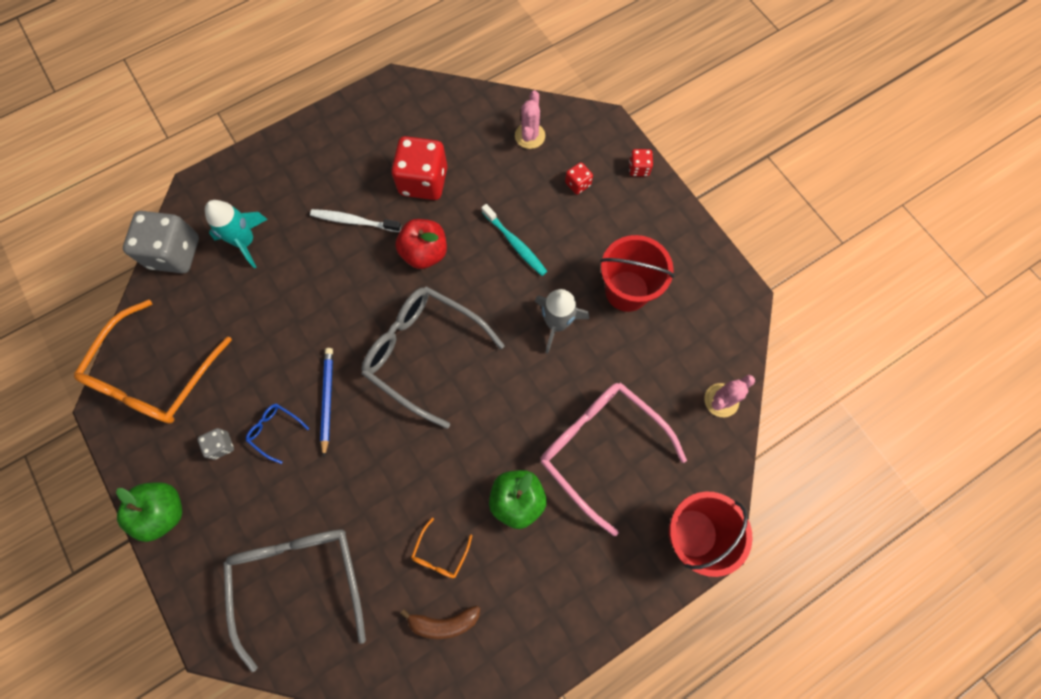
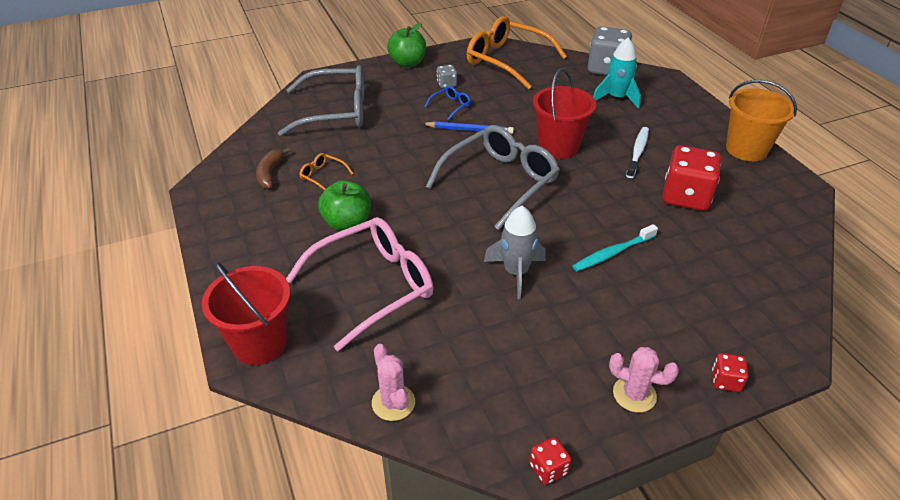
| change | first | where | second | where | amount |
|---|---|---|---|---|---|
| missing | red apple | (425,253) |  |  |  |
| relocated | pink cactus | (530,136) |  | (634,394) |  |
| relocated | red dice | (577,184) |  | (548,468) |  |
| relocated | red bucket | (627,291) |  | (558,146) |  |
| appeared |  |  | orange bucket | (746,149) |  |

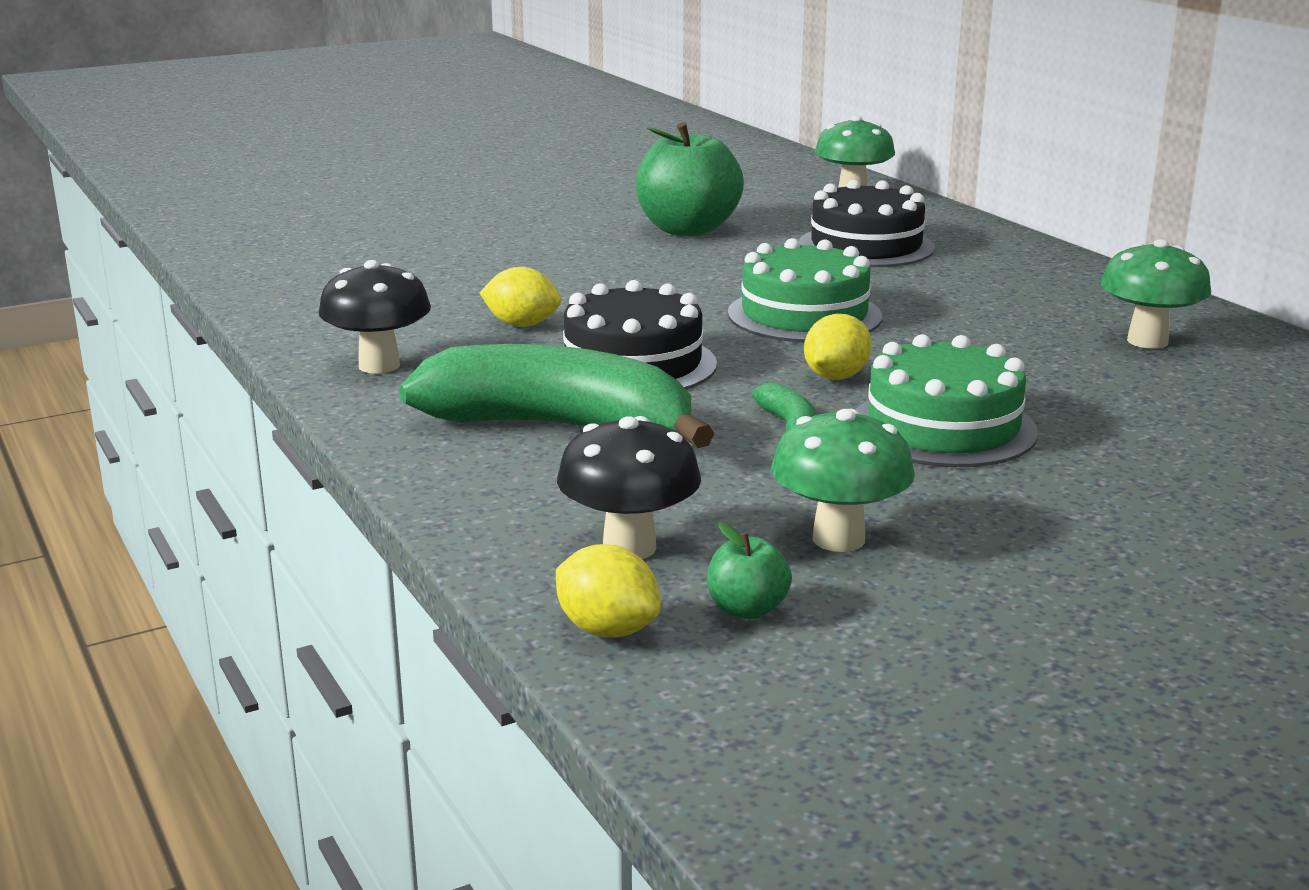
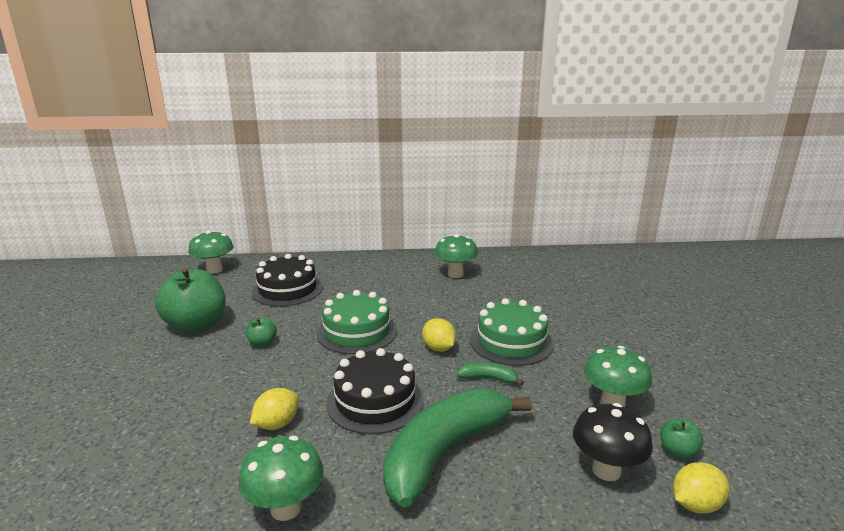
| change | first | where | second | where | amount |
|---|---|---|---|---|---|
| colour | black mushroom | (379,365) | green mushroom | (286,508) |  |
| appeared |  |  | green apple | (262,343) |  |

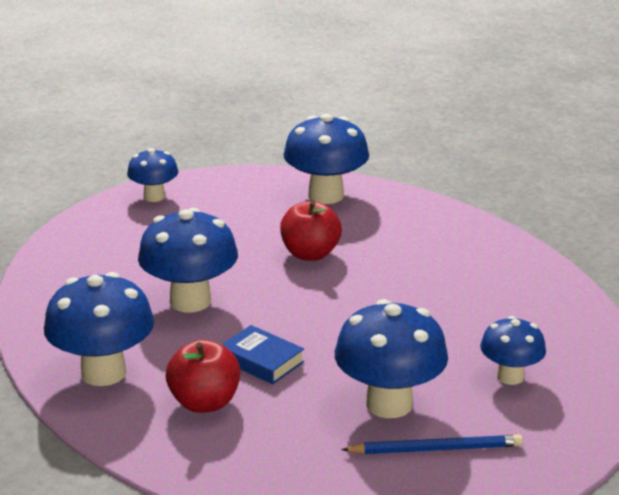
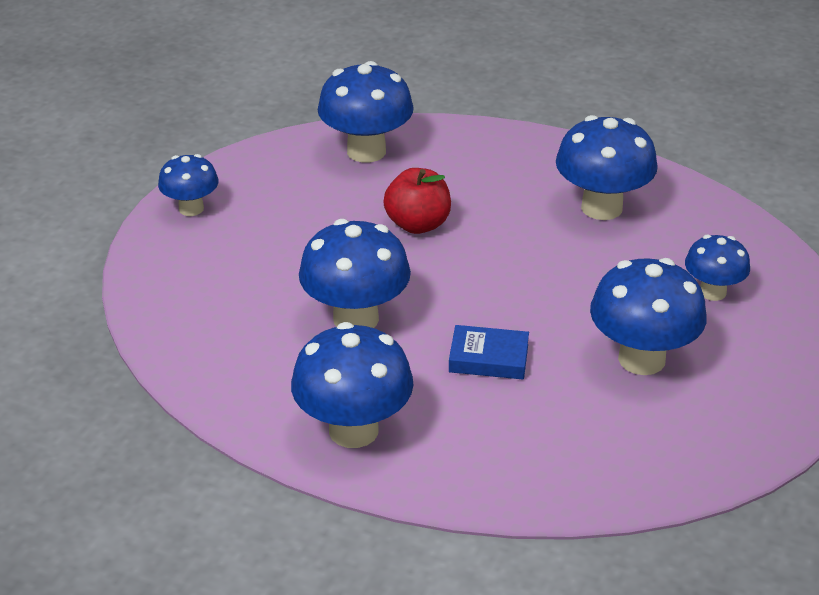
| change | first | where | second | where | amount |
|---|---|---|---|---|---|
| missing | red apple | (204,403) |  |  |  |
| missing | blue pencil | (436,449) |  |  |  |
| appeared |  |  | blue mushroom | (601,207) |  |

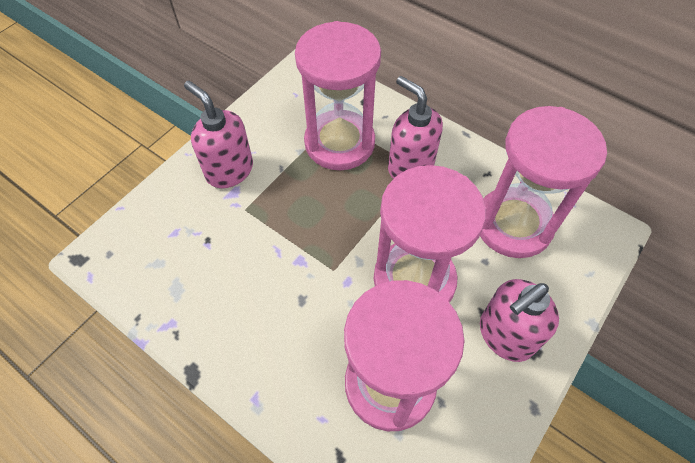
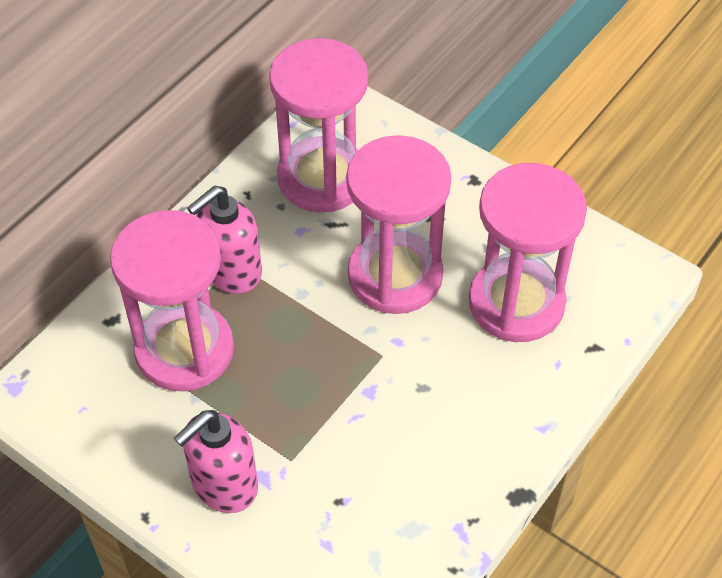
| change | first | where | second | where | amount |
|---|---|---|---|---|---|
| missing | pink soap dispenser | (505,335) |  |  |  |

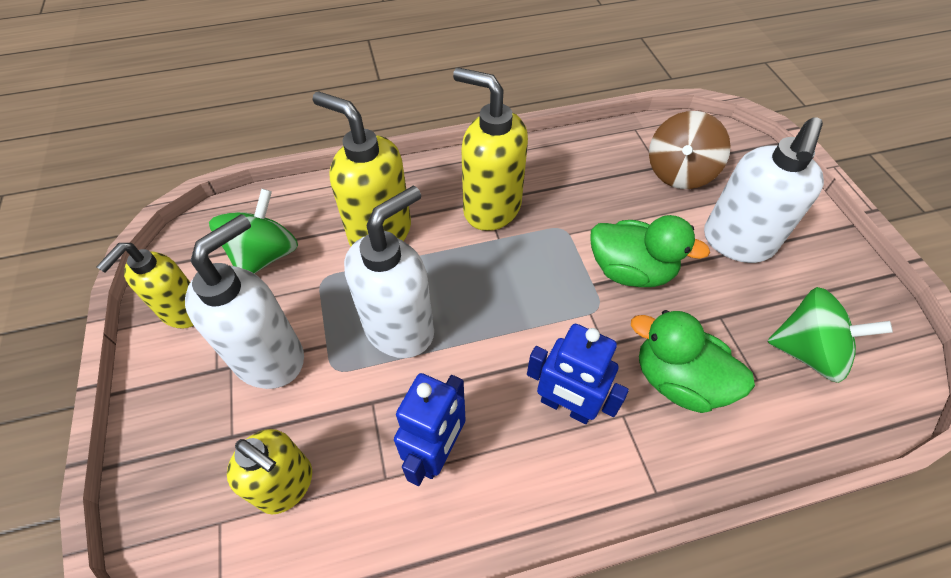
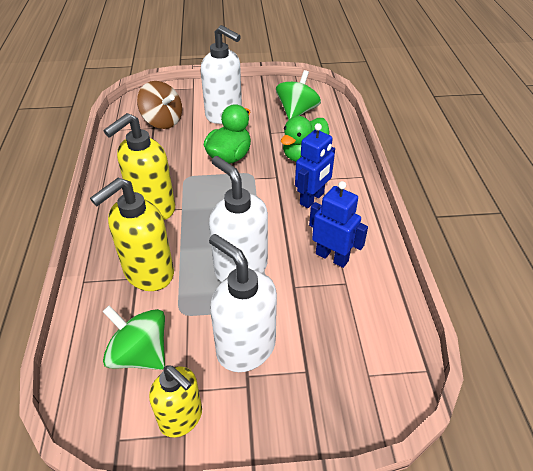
| change | first | where | second | where | amount |
|---|---|---|---|---|---|
| missing | yellow soap dispenser | (286,485) |  |  |  |

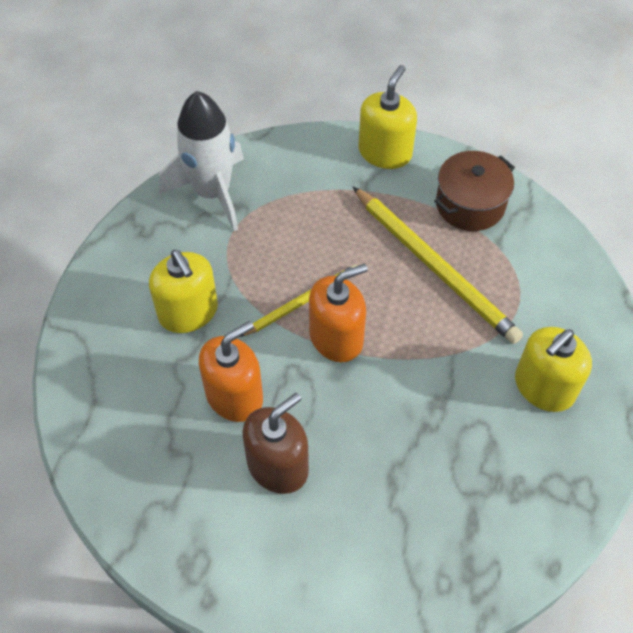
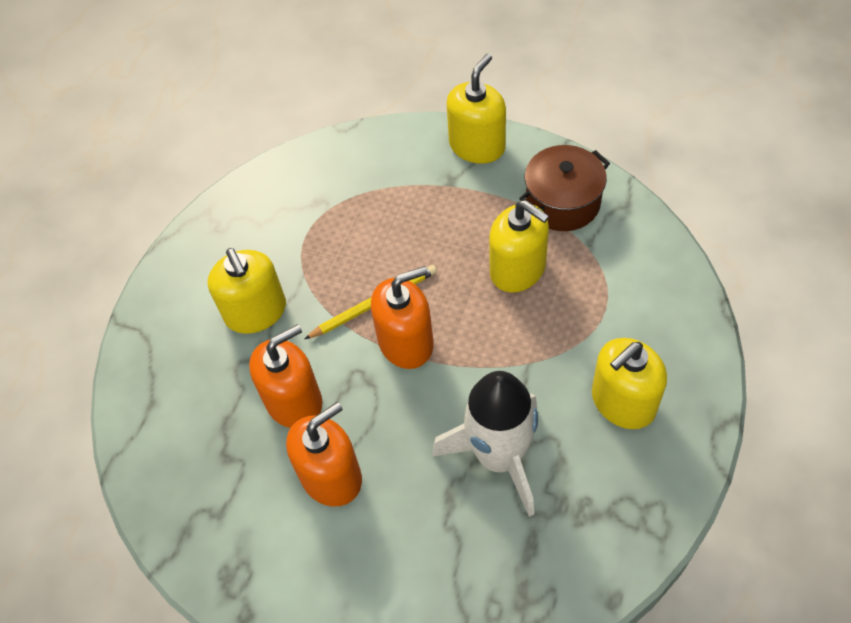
| change | first | where | second | where | amount |
|---|---|---|---|---|---|
| relocated | white rocket | (212,193) |  | (499,457) |  |
| colour | brown soap dispenser | (278,466) | orange soap dispenser | (331,476) |  |
| exchanged | yellow pencil | (434,267) | yellow soap dispenser | (518,269) |  |

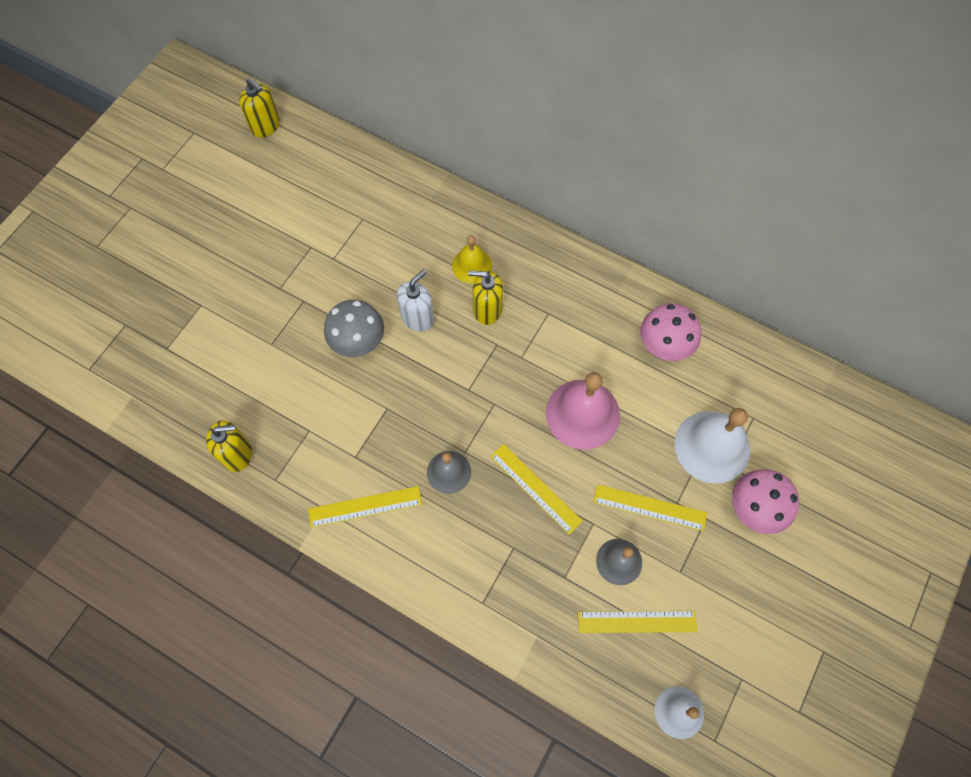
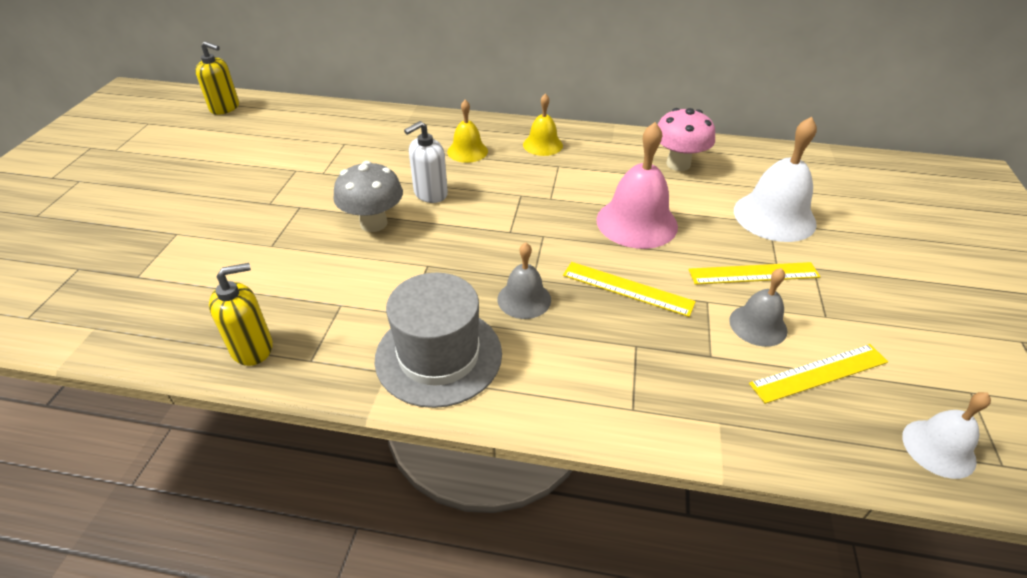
| change | first | where | second | where | amount |
|---|---|---|---|---|---|
| exchanged | yellow ruler | (365,507) | grey hat | (438,355) |  |
| spun | white soap dispenser | (418,317) |  | (430,193) | 150 degrees counterclockwise |
| missing | yellow soap dispenser | (487,309) |  |  |  |
| missing | pink mushroom | (754,509) |  |  |  |
| appeared |  |  | yellow bell | (543,145) |  |

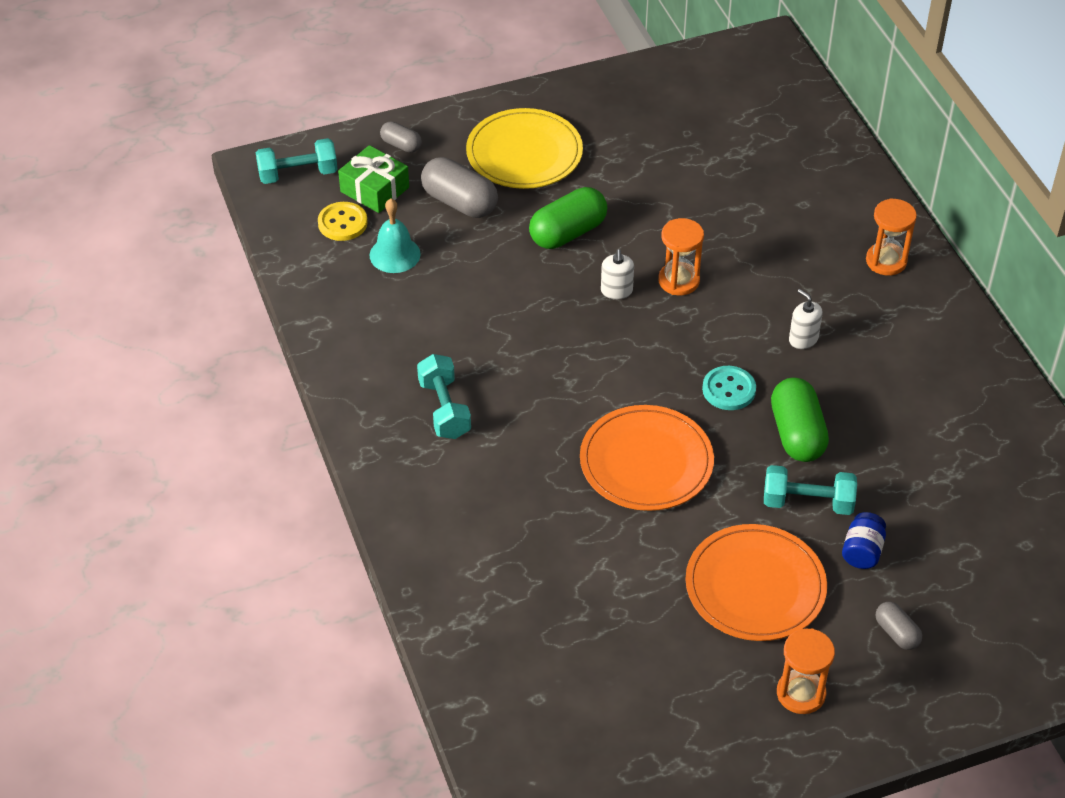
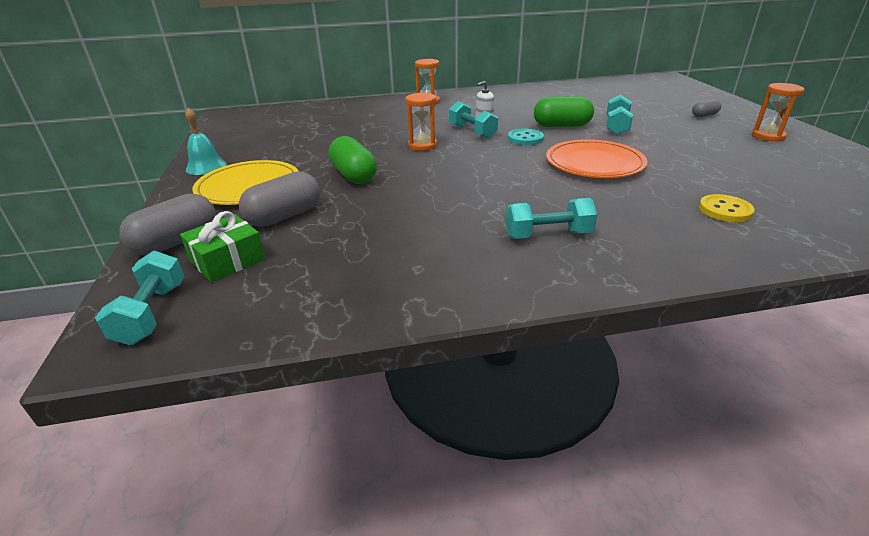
| change | first | where | second | where | amount |
|---|---|---|---|---|---|
| relocated | yellow button | (342,223) |  | (725,210) |  |
| relocated | turquoise bell | (395,254) |  | (206,167) |  |
| size | grey capsule | (401,145) |  | (177,242) | x1.83 |
| missing | white soap dispenser | (616,291) |  |  |  |
| missing | orange plate | (755,586) |  |  |  |
| missing | blue jar | (862,551) |  |  |  |
| appeared |  |  | turquoise dumbbell | (472,132) |  |

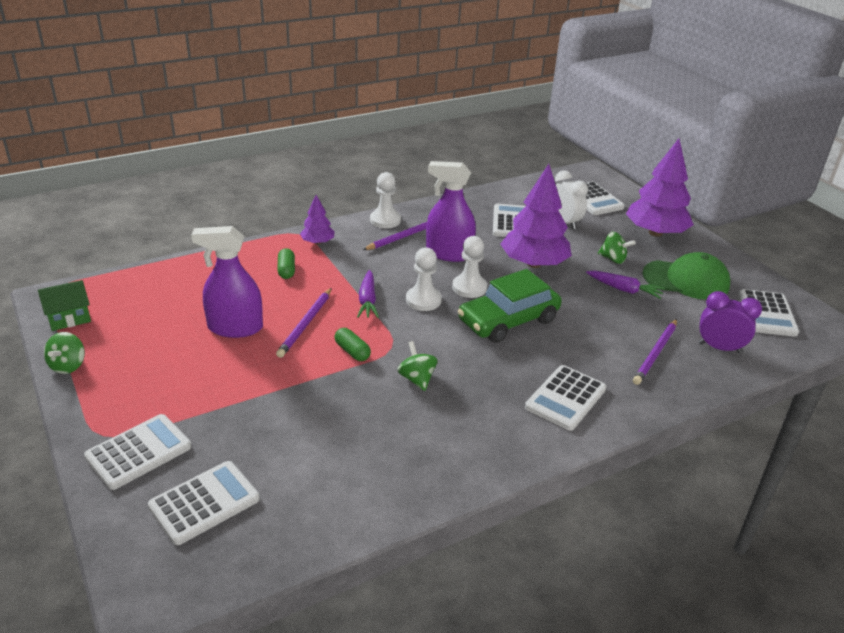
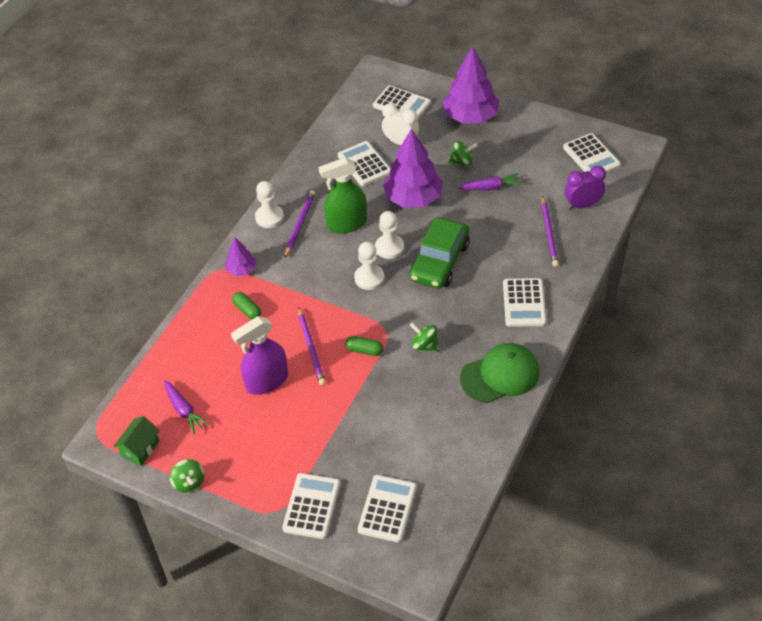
| change | first | where | second | where | amount |
|---|---|---|---|---|---|
| relocated | purple carrot | (367,300) |  | (184,410) |  |
| colour | purple spray bottle | (448,254) | green spray bottle | (347,224) |  |
| relocated | green cap | (686,280) |  | (500,375) |  |

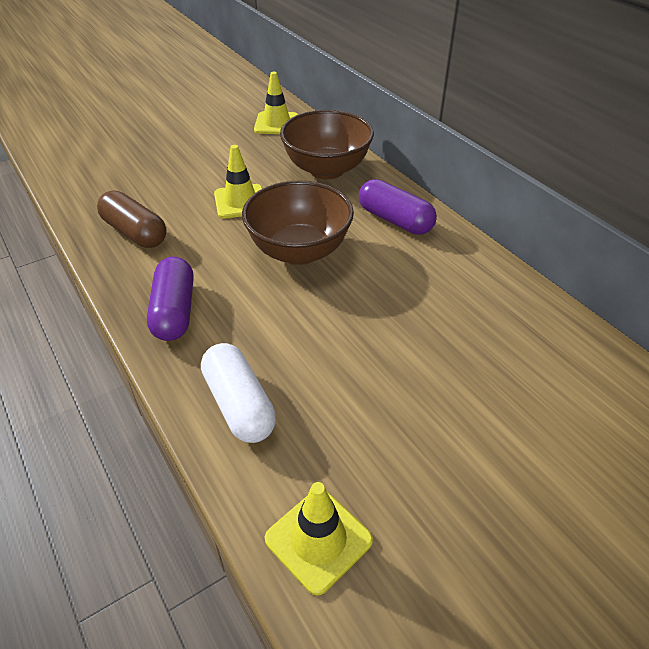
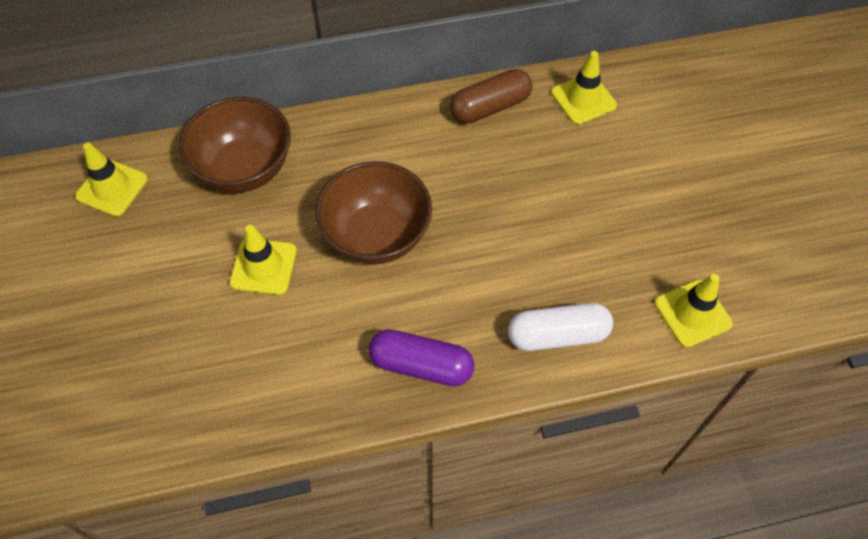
| change | first | where | second | where | amount |
|---|---|---|---|---|---|
| relocated | brown capsule | (135,232) |  | (490,107) |  |
| missing | purple capsule | (395,220) |  |  |  |
| appeared |  |  | yellow traffic cone | (583,99) |  |

